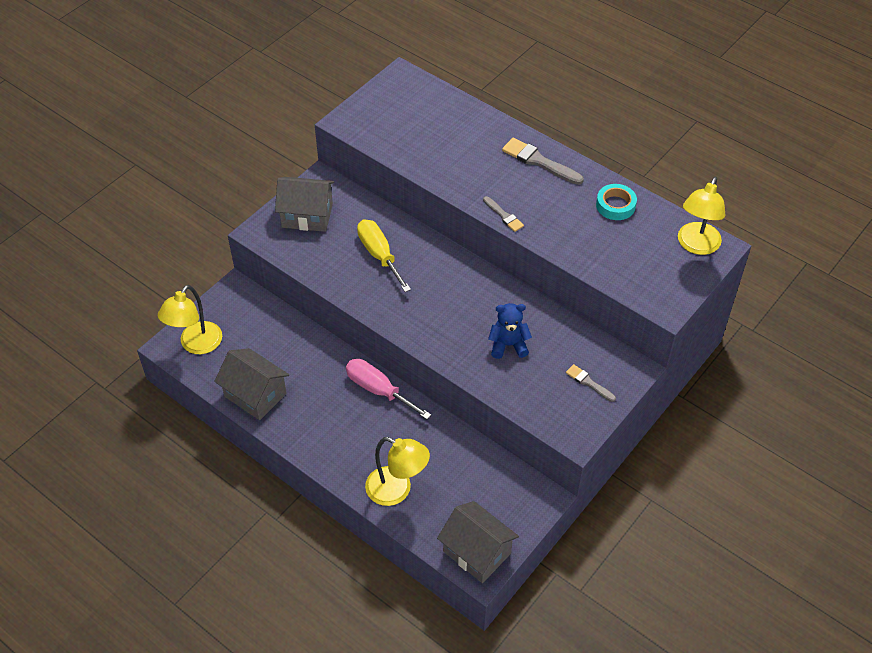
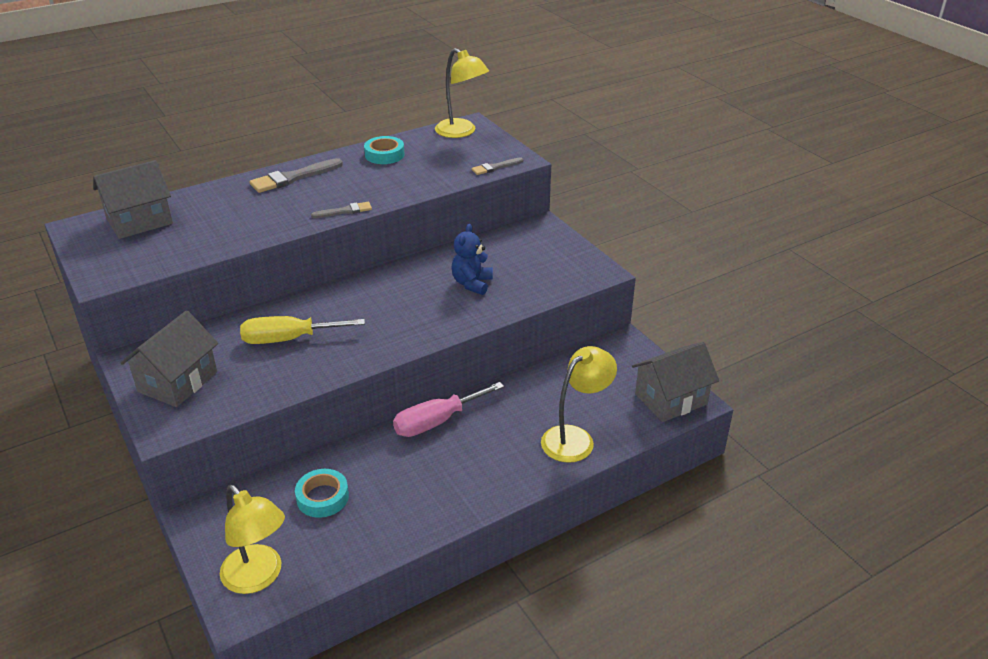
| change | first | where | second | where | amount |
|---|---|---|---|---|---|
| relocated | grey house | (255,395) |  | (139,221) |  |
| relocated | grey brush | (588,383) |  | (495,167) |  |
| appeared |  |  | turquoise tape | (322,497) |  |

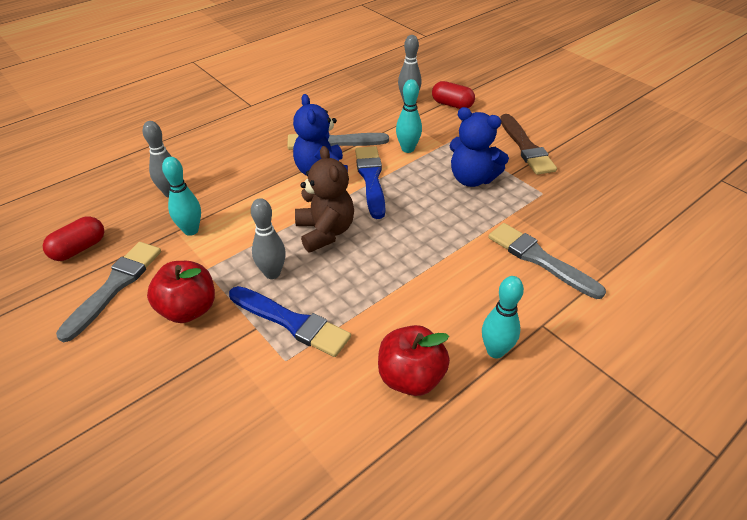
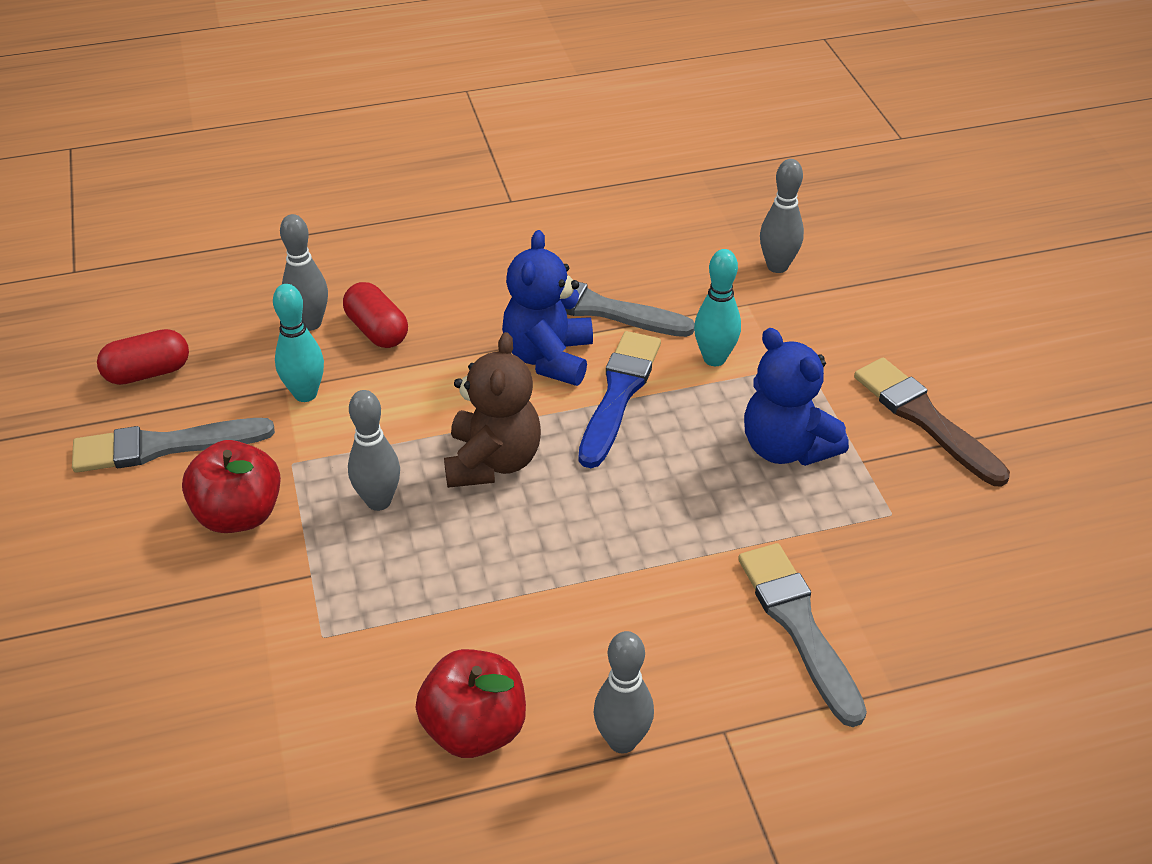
| change | first | where | second | where | amount |
|---|---|---|---|---|---|
| spun | grey brush | (114,286) |  | (164,446) | 150 degrees counterclockwise |
| missing | blue brush | (291,322) |  |  |  |
| relocated | red capsule | (452,105) |  | (377,330) |  |
| colour | turquoise bowling pin | (495,351) | grey bowling pin | (622,741) |  |
| spun | brown brush | (526,147) |  | (925,419) | 135 degrees clockwise |

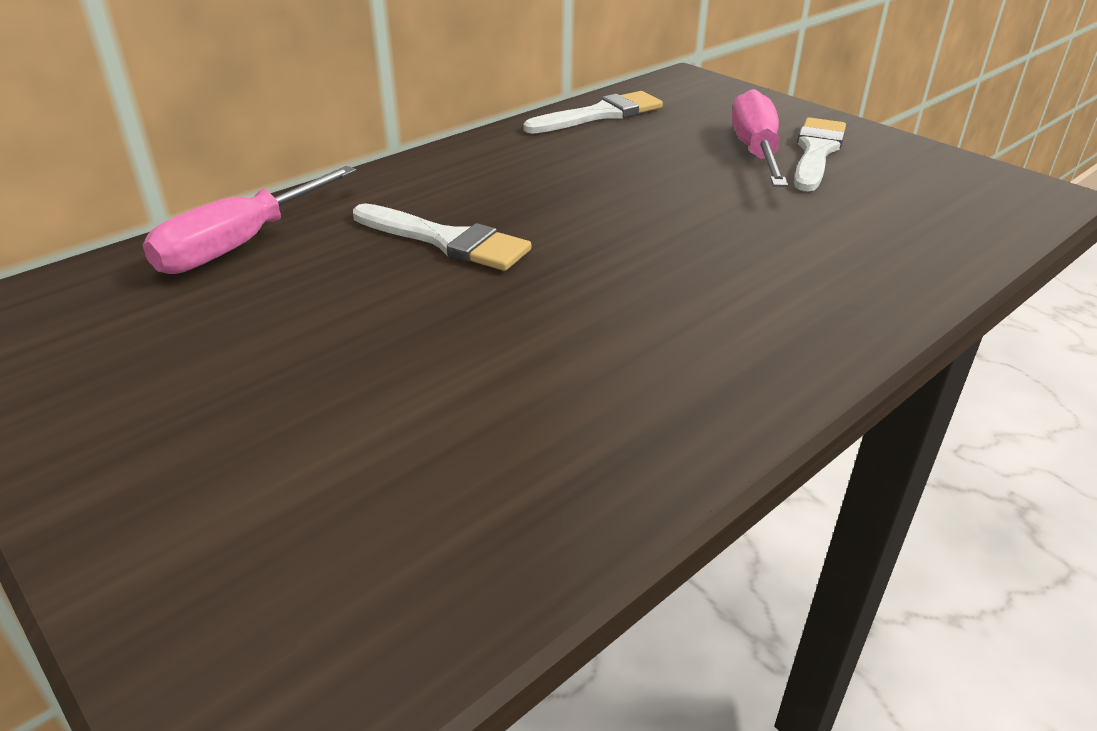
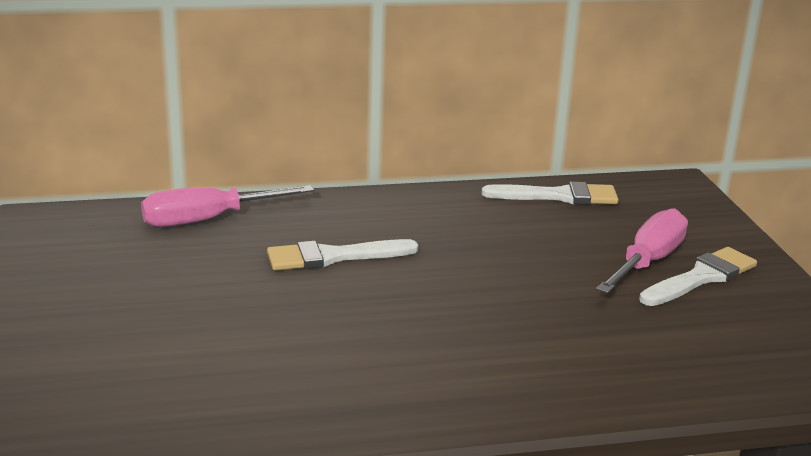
| change | first | where | second | where | amount |
|---|---|---|---|---|---|
| spun | white brush | (447,241) |  | (333,257) | 105 degrees clockwise |

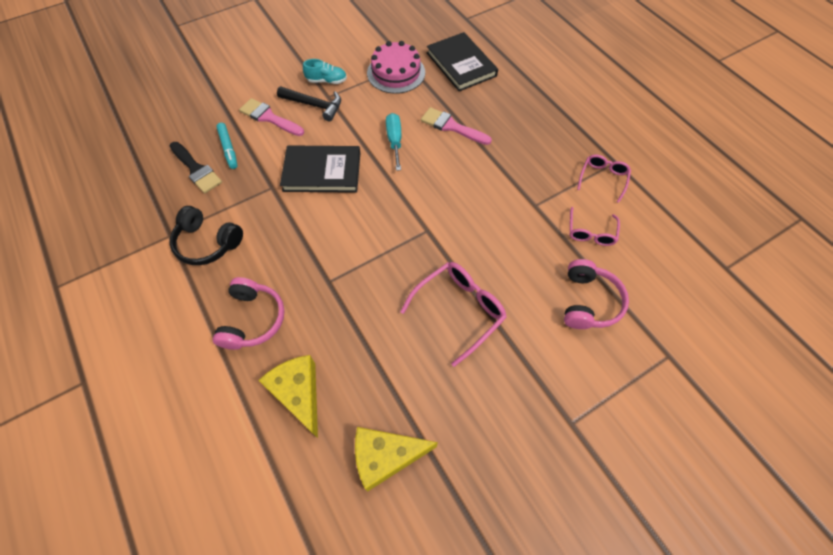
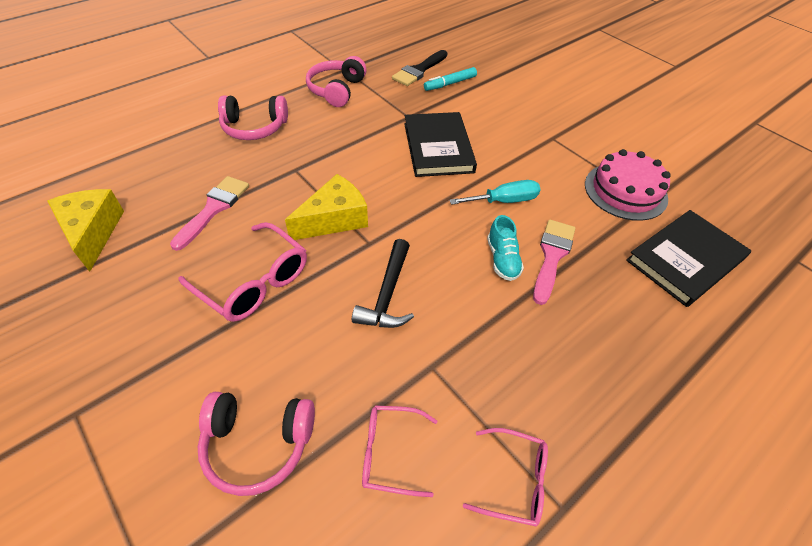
| change | first | where | second | where | amount |
|---|---|---|---|---|---|
| colour | black headphones | (207,243) | pink headphones | (336,90) |  |
| relocated | pink brush | (269,117) |  | (214,209) |  |
| relocated | yellow cheese | (298,394) |  | (334,219) |  |
| relocated | black hammer | (314,105) |  | (387,294) |  |
| relocated | turquoise shoe | (327,81) |  | (502,259) |  |

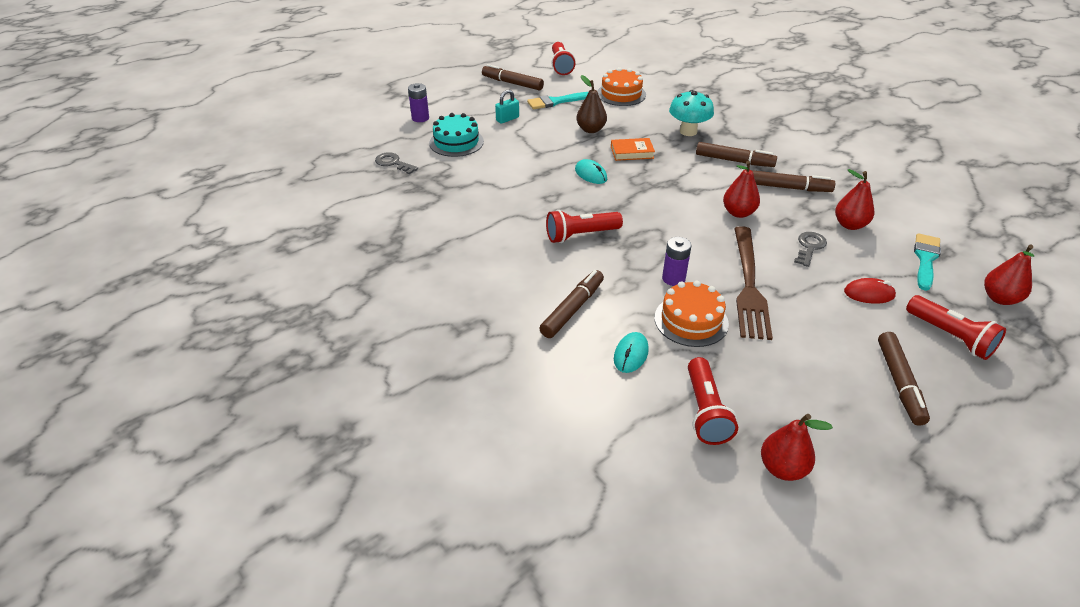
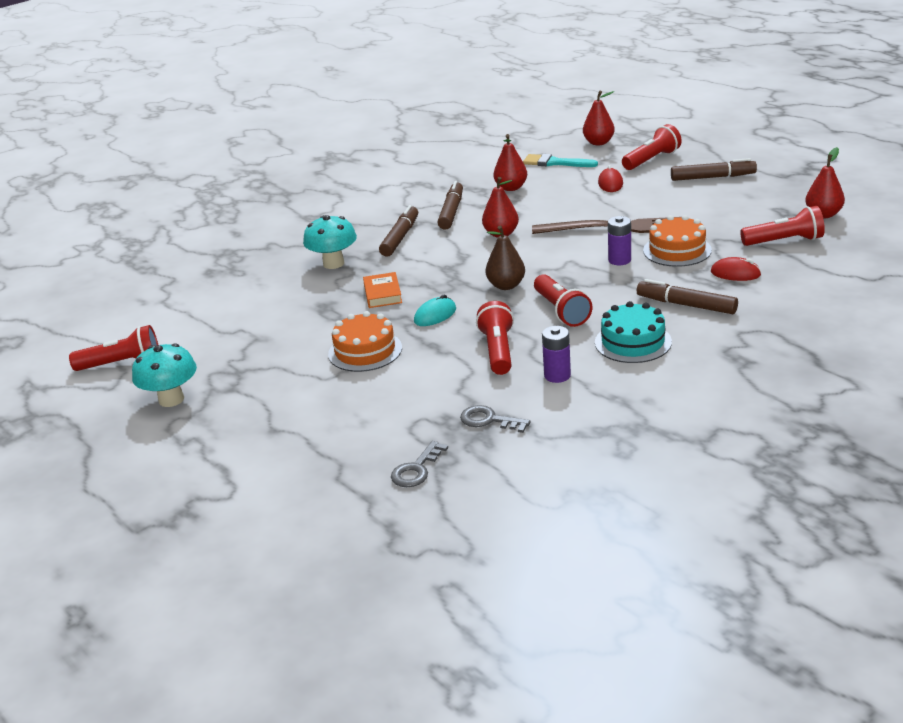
| change | first | where | second | where | amount |
|---|---|---|---|---|---|
| relocated | purple battery | (420,118) |  | (557,375) |  |
| relocated | turquoise cake | (456,142) |  | (633,342) |  |
| exchanged | brown marker | (512,83) | turquoise mushroom | (171,399) |  |
| missing | turquoise padlock | (507,119) |  |  |  |
| missing | turquoise brush | (555,102) |  |  |  |
| relocated | brown pear | (591,130) |  | (506,286) |  |
| relocated | orange cake | (621,94) |  | (365,351) |  |
| colour | turquoise mouse | (631,354) | red mouse | (735,273) |  |
| relocated | grey key | (809,247) |  | (489,420) |  |
| appeared |  |  | red flashlight | (498,351) |  |

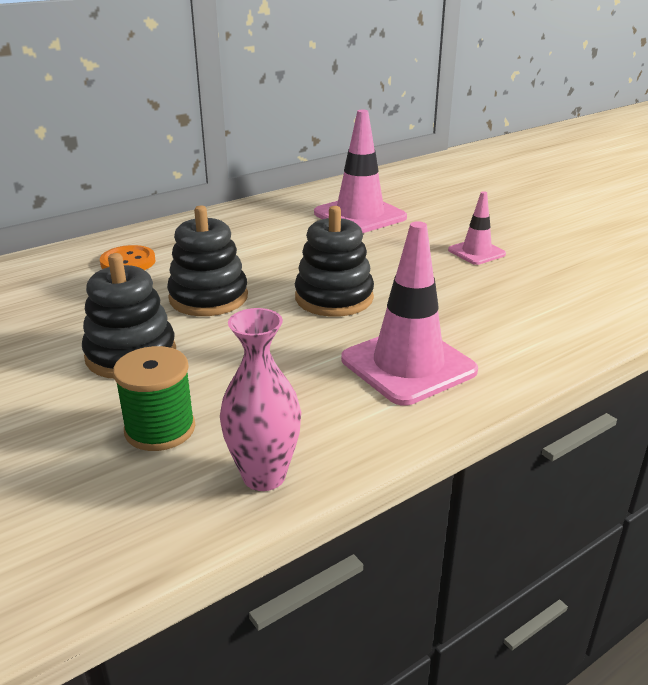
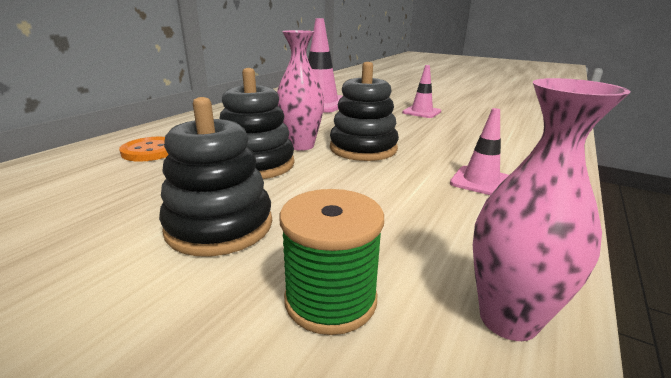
| change | first | where | second | where | amount |
|---|---|---|---|---|---|
| size | pink traffic cone | (408,365) |  | (480,181) | x0.55 |
| appeared |  |  | pink vase | (301,146) |  |

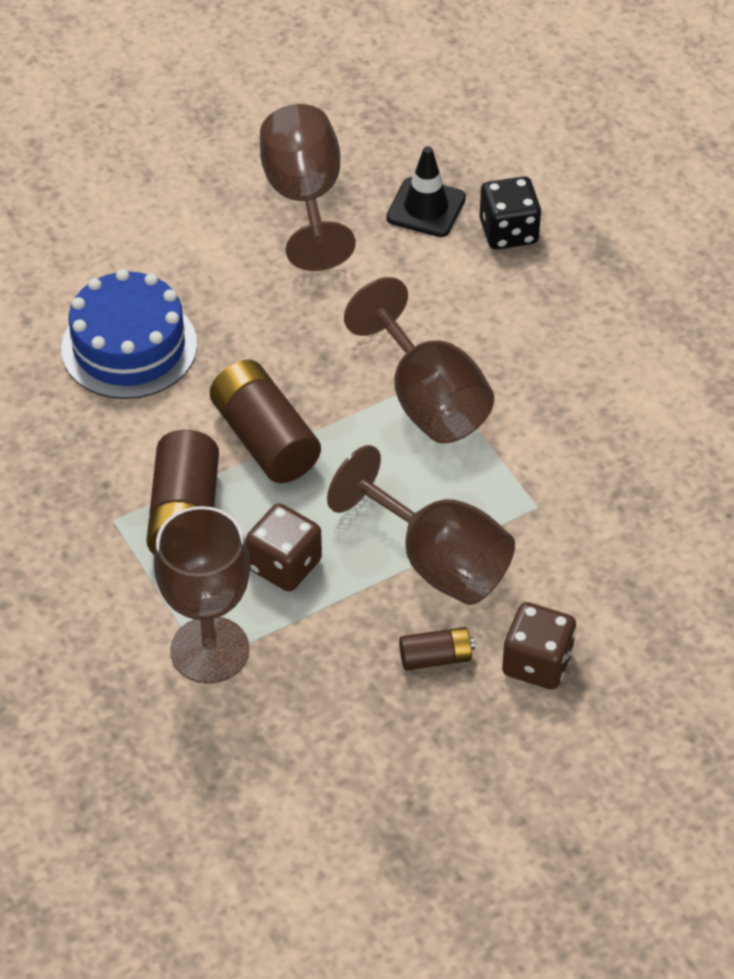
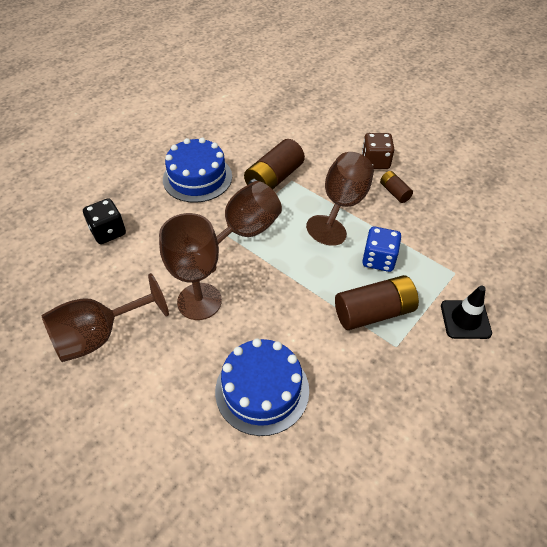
| change | first | where | second | where | amount |
|---|---|---|---|---|---|
| relocated | brown goblet | (209,650) |  | (199,301) |  |
| relocated | brown battery | (265,439) |  | (274,179) |  |
| colour | brown dice | (284,565) | blue dice | (379,259) |  |
| relocated | black traffic cone | (426,208) |  | (465,319) |  |
| appeared |  |  | blue cake | (197,178) |  |

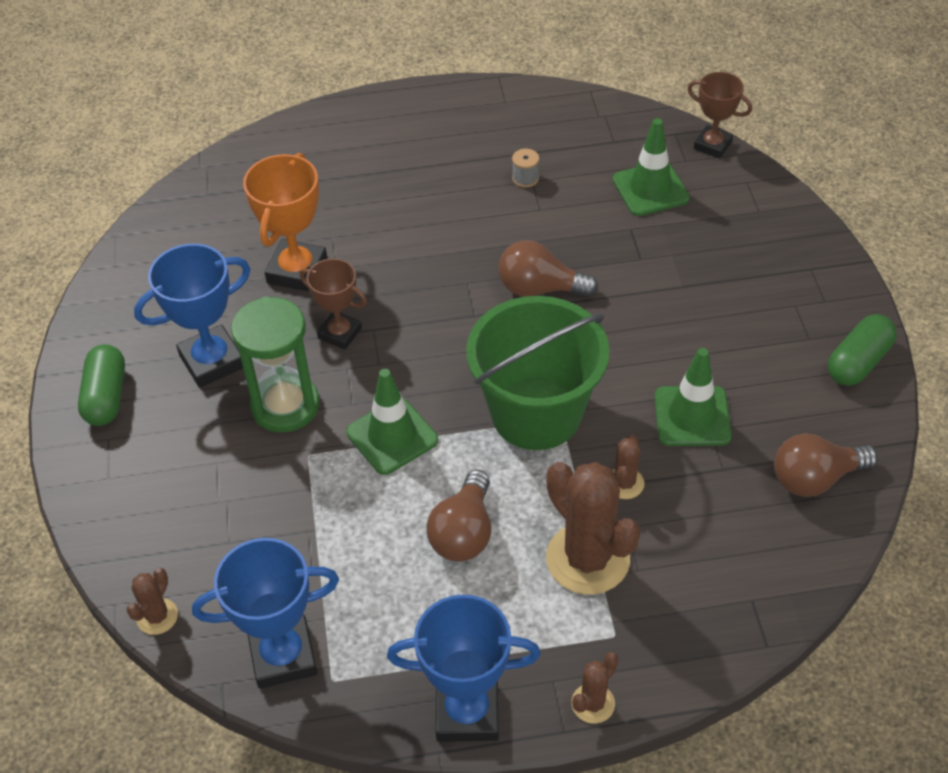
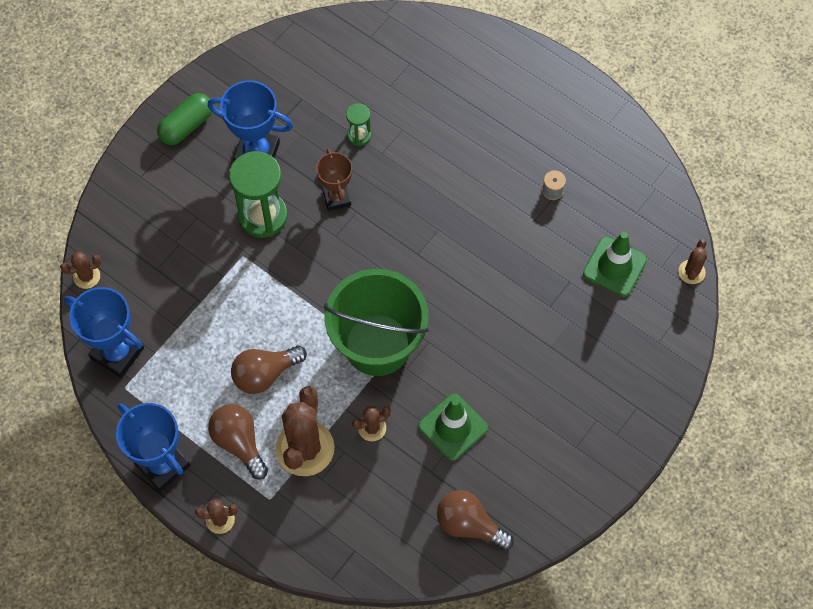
| change | first | where | second | where | amount |
|---|---|---|---|---|---|
| exchanged | orange trophy | (297,271) | green hourglass | (359,135) |  |
| missing | green traffic cone | (392,436) |  |  |  |
| relocated | brown light bulb | (539,288) |  | (239,443) |  |
| exchanged | brown trophy | (712,145) | brown cactus | (691,272) |  |
| missing | green capsule | (858,362) |  |  |  |

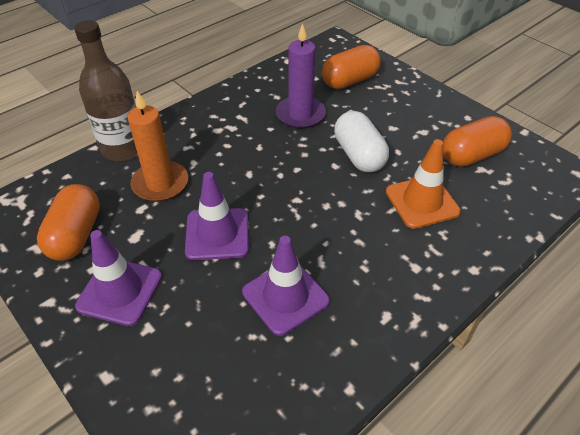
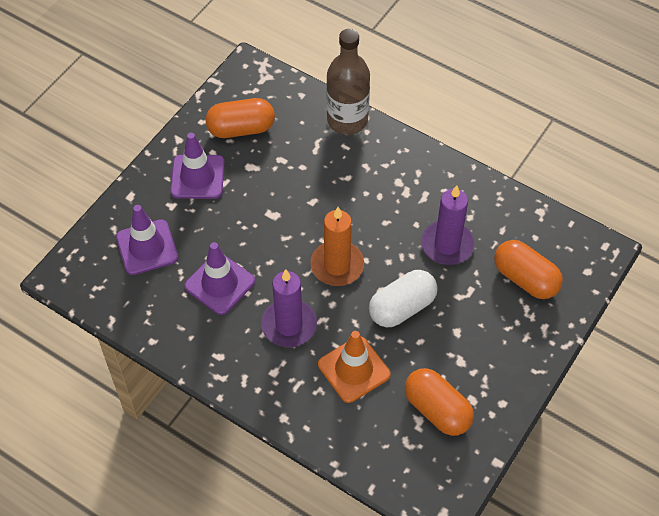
| change | first | where | second | where | amount |
|---|---|---|---|---|---|
| relocated | orange candle | (160,184) |  | (337,265) |  |
| relocated | purple traffic cone | (217,234) |  | (147,247) |  |
| appeared |  |  | purple candle | (289,325) |  |

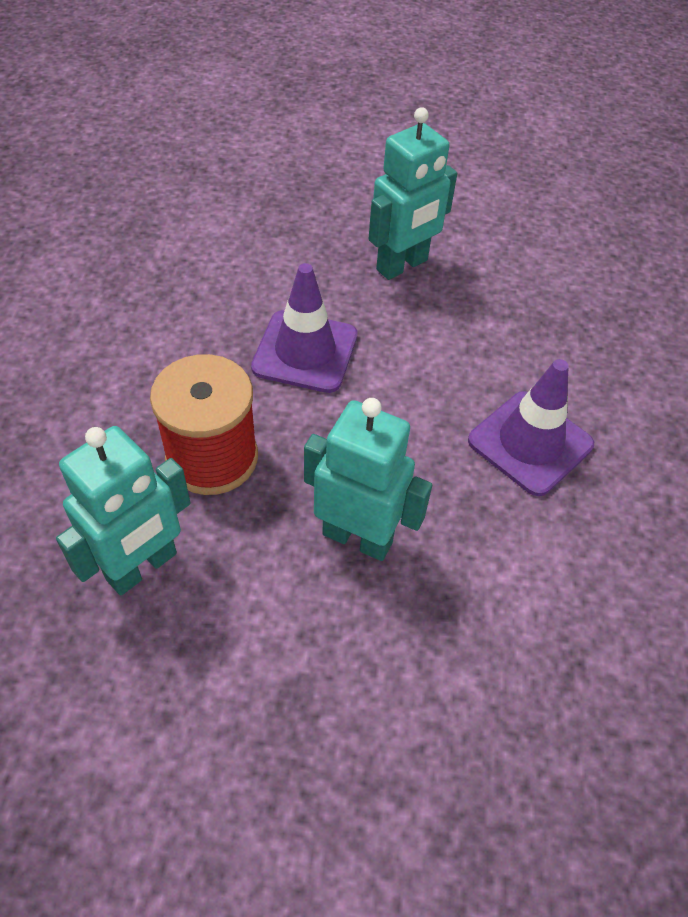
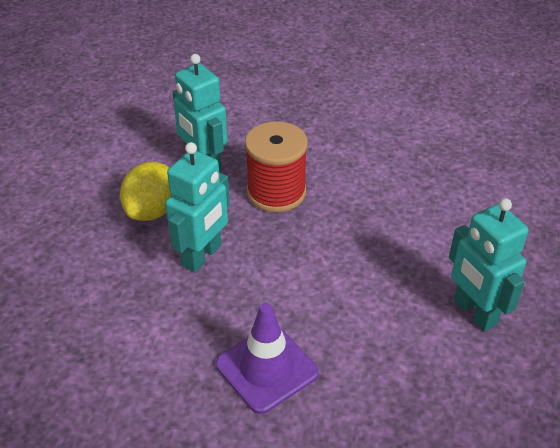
| change | first | where | second | where | amount |
|---|---|---|---|---|---|
| missing | purple traffic cone | (305,351) |  |  |  |
| appeared |  |  | yellow lemon | (152,210) |  |

